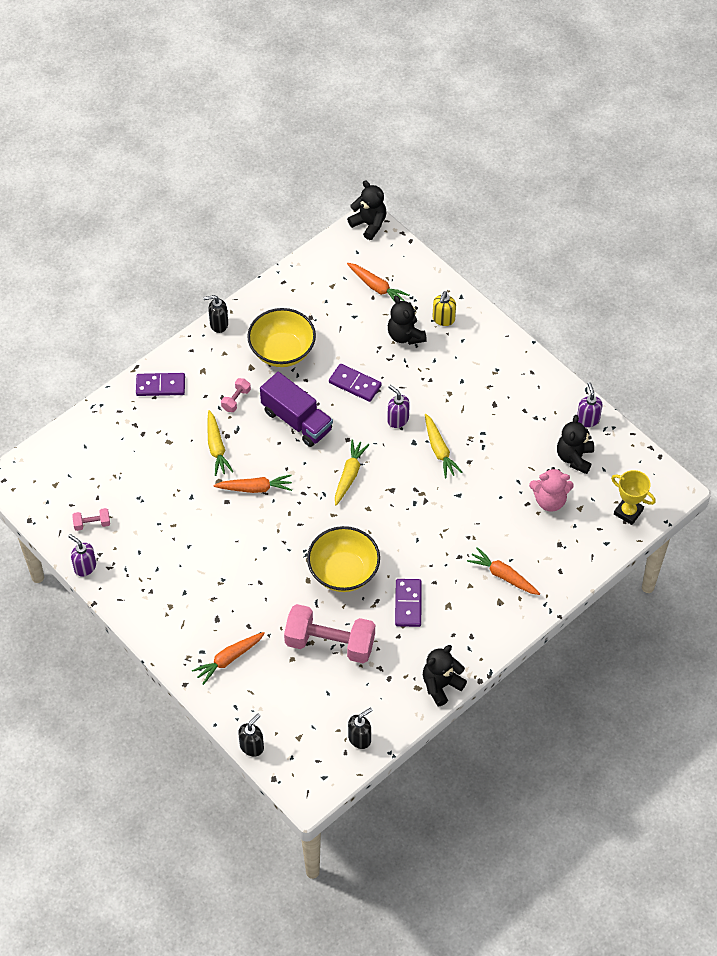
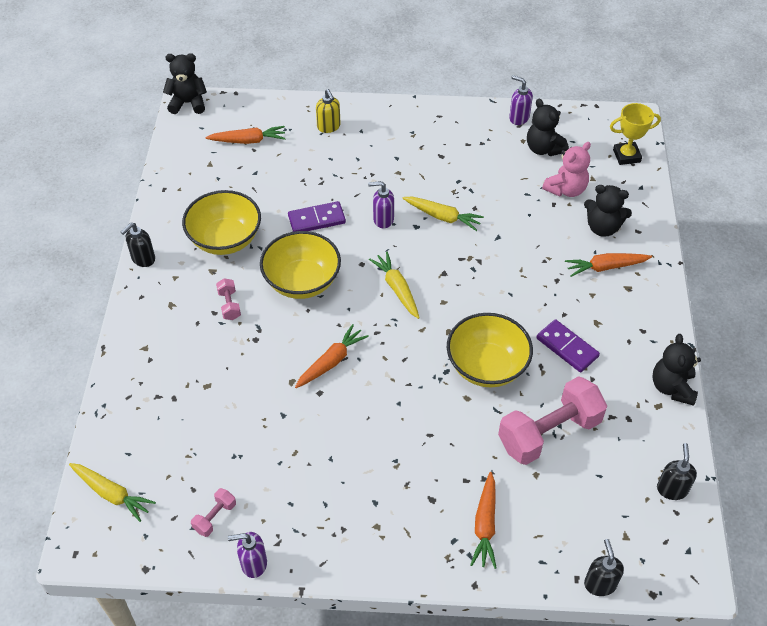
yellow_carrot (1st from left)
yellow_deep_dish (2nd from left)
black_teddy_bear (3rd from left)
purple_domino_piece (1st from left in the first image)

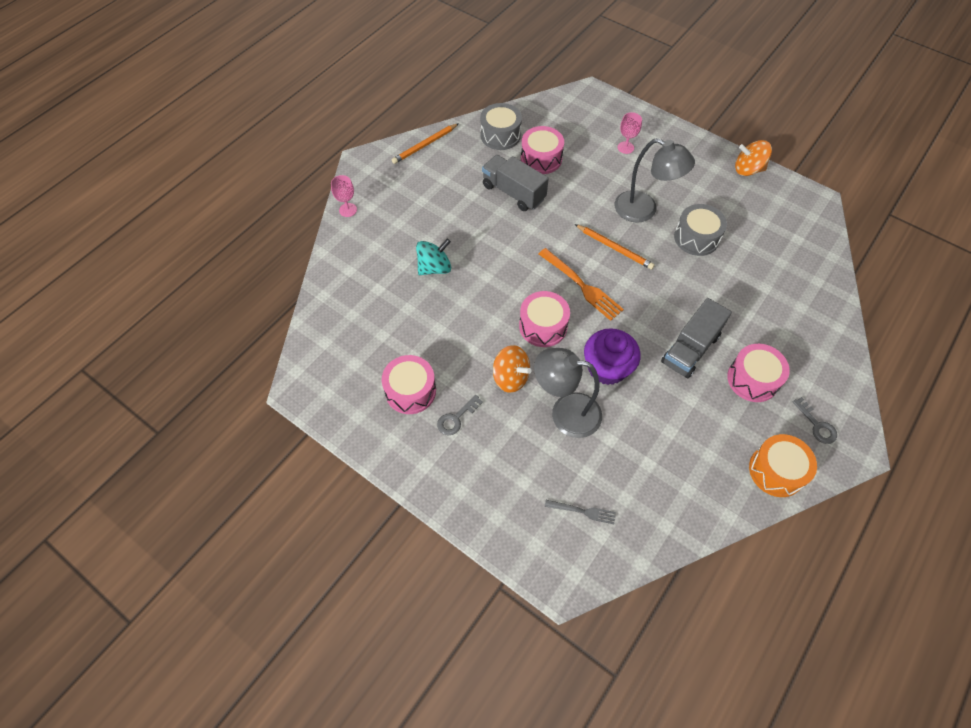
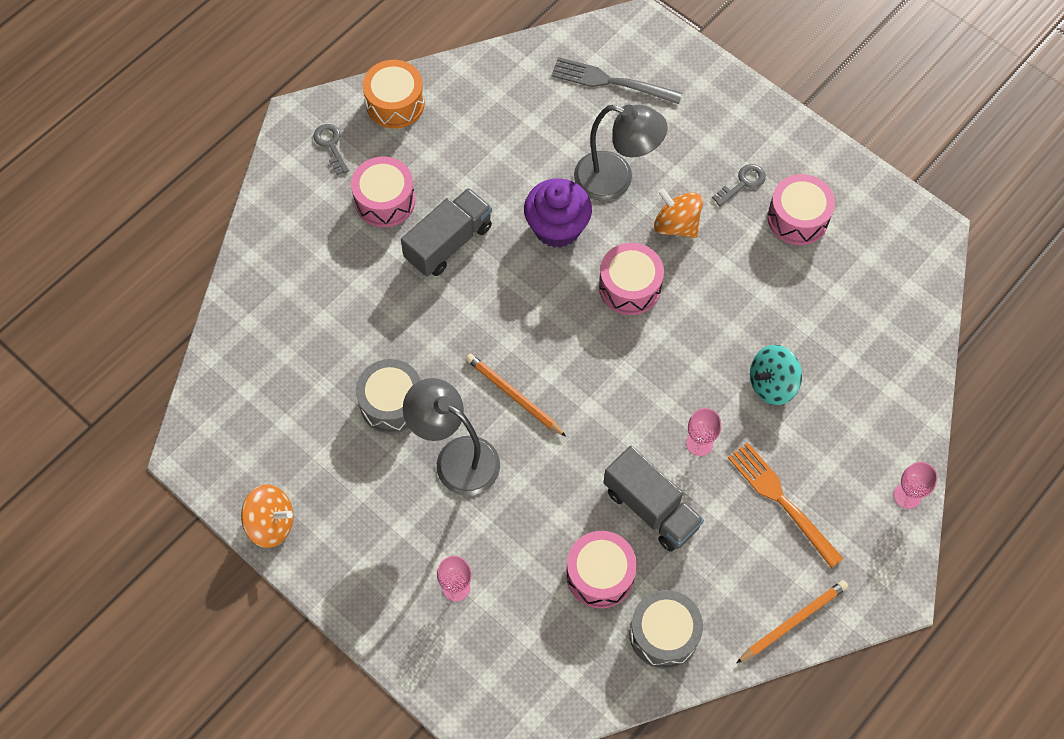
ash-grey_dinner_fork
rosy_chalice (2nd from left)
bright_orange_dinner_fork

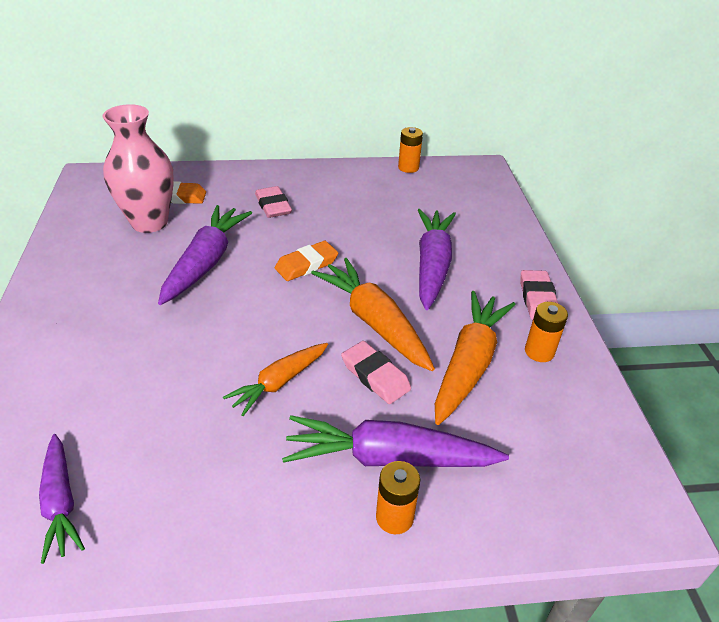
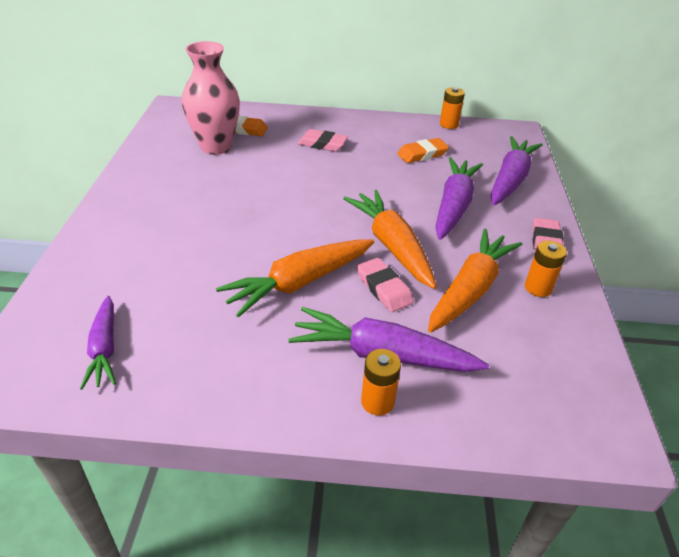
bright_orange_carrot (1st from left)
rosy_gum_eraser (1st from left)
bright_orange_gum_eraser (2nd from left)
purple_carrot (4th from left)

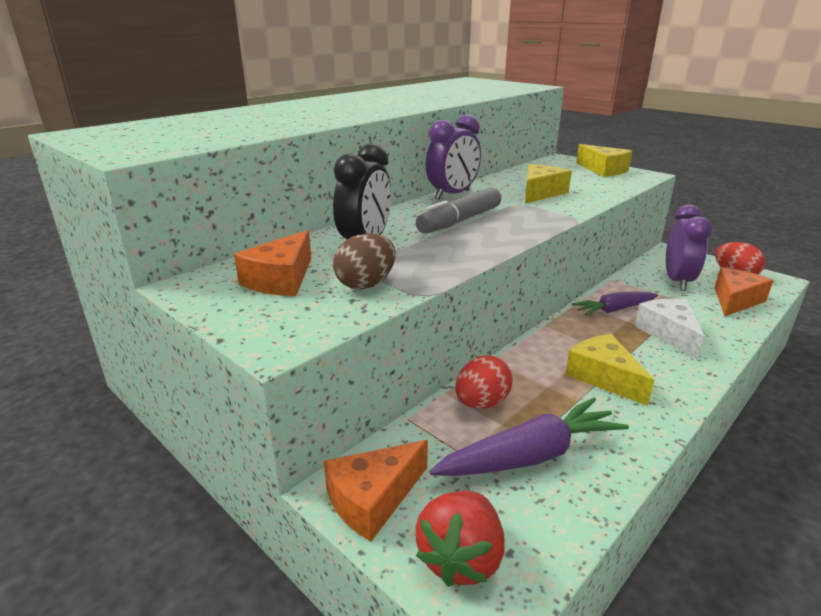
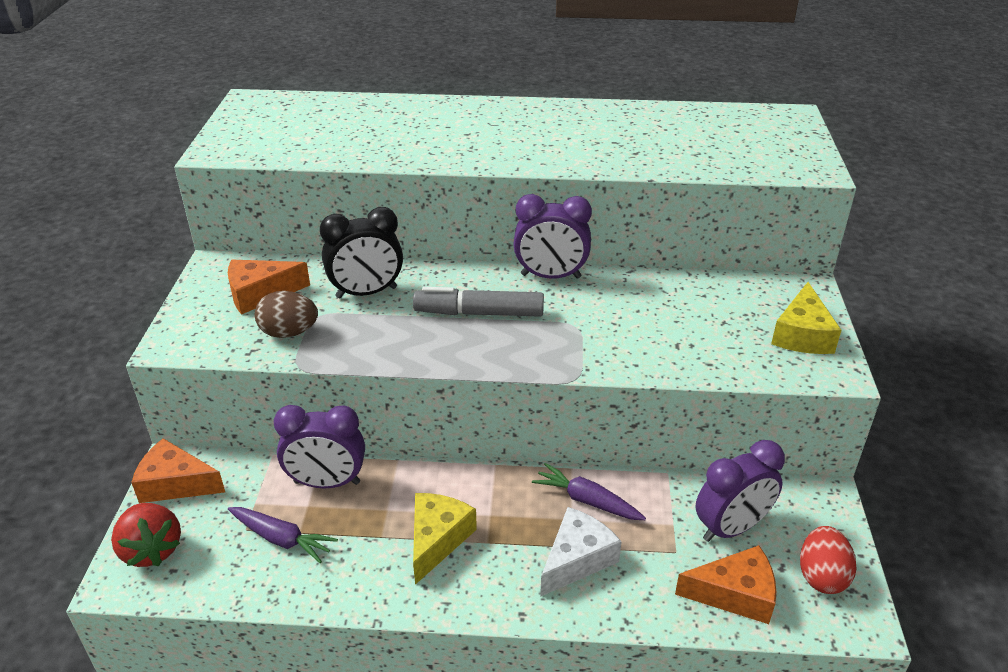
crimson_toy_strawberry
purple_carrot (1st from left)
purple_clock (1st from left)
yellow_cheese (1st from left in the first image)

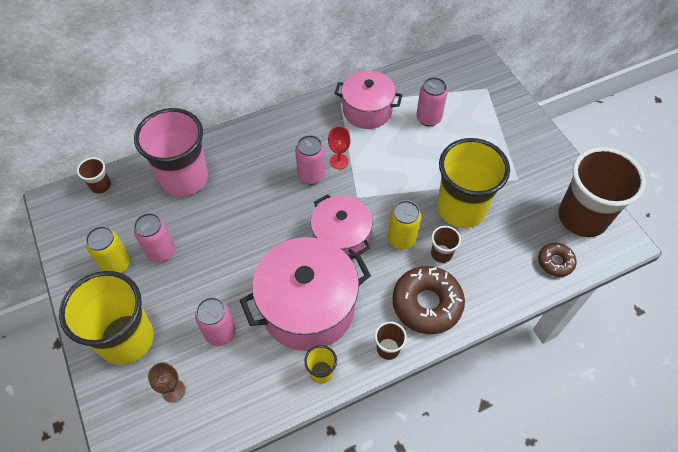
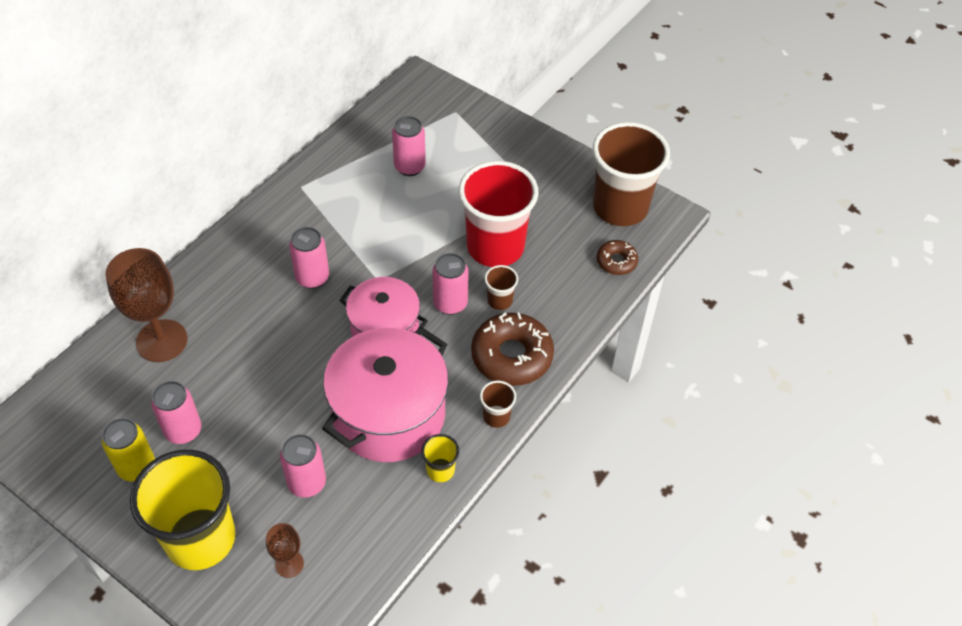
russet_chalice (1st from left)
rosy_tin (5th from left)
crimson_cup
russet_cup (1st from left in the first image)
crimson_chalice
rosy_cooking_pot (3rd from left in the first image)

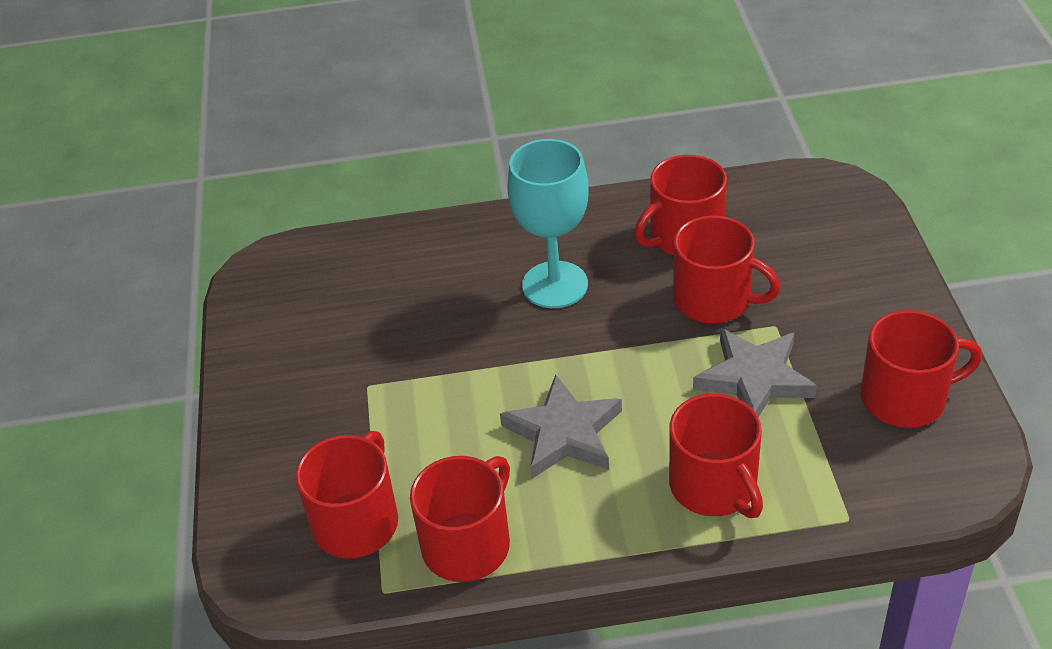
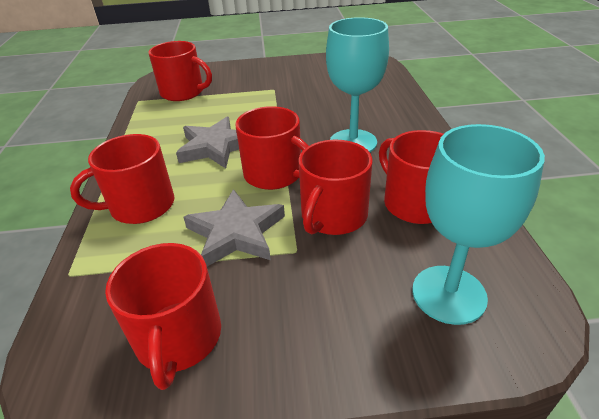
crimson_mug (4th from left)
turquoise_chalice (2nd from left)

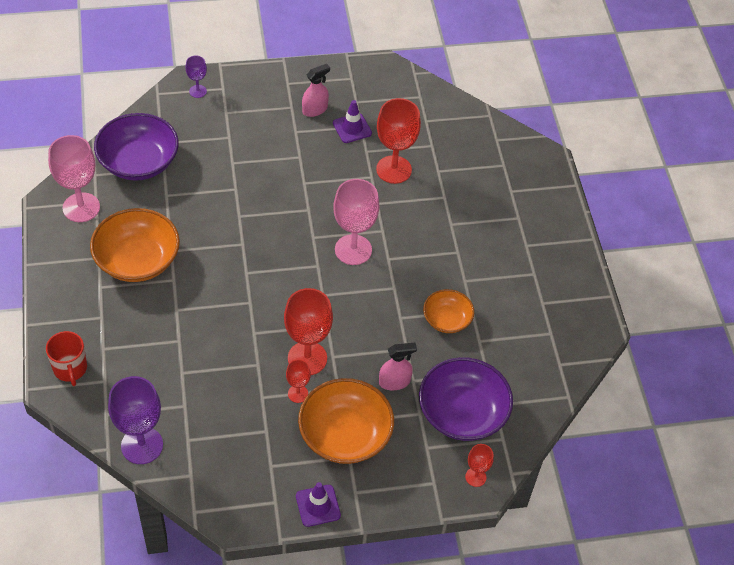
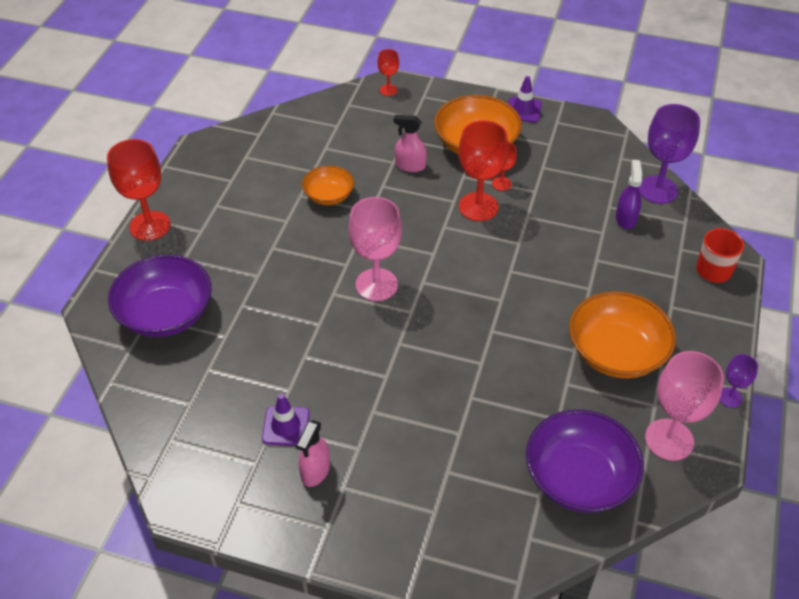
crimson_chalice (1st from left)
purple_deep_dish (1st from left)
rosy_spray_cleaner (1st from left)
purple_spray_cleaner
purple_chalice (2nd from left)

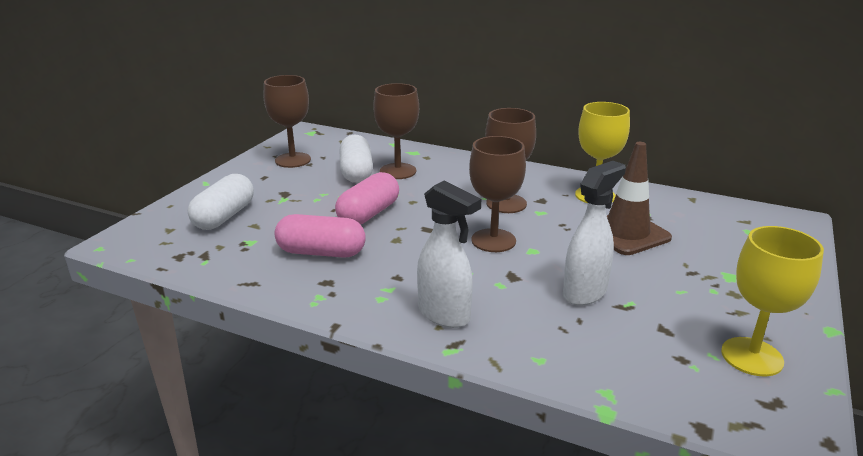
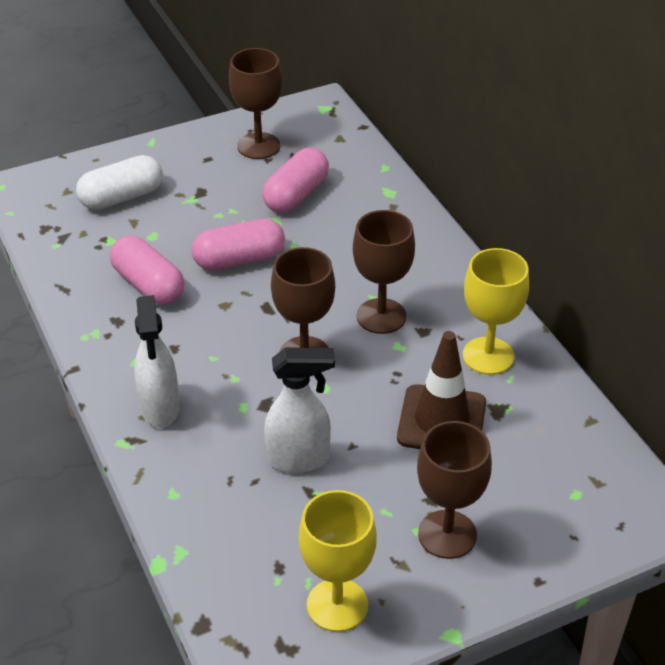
rosy_pill_shape (3rd from left)
russet_chalice (4th from left)

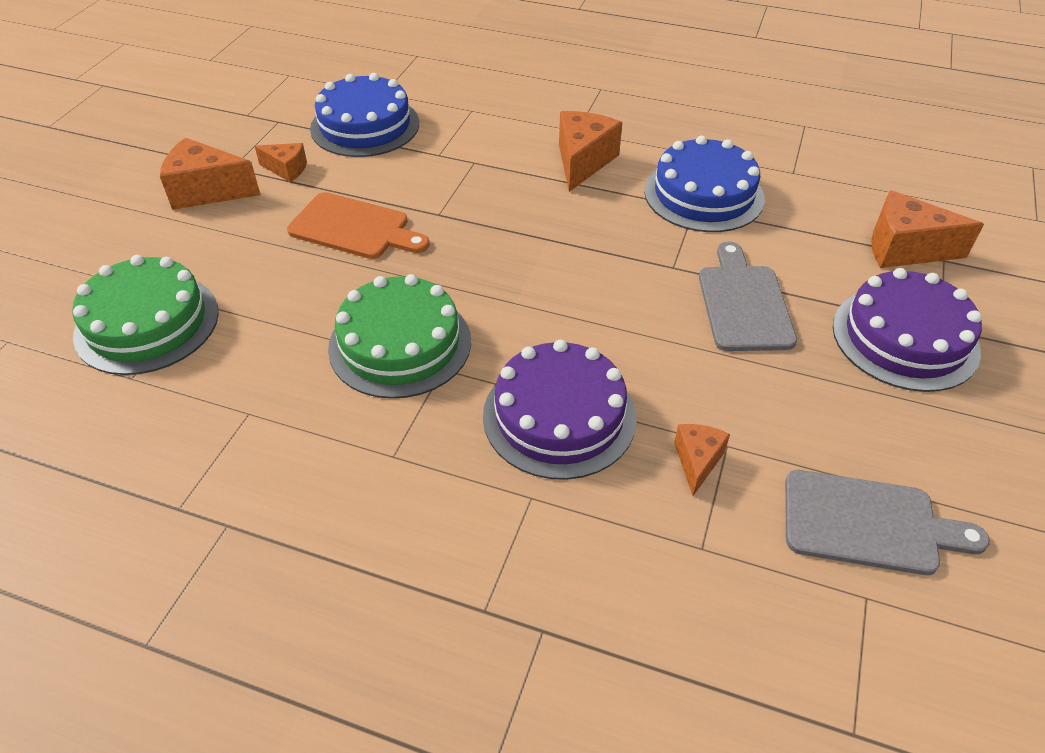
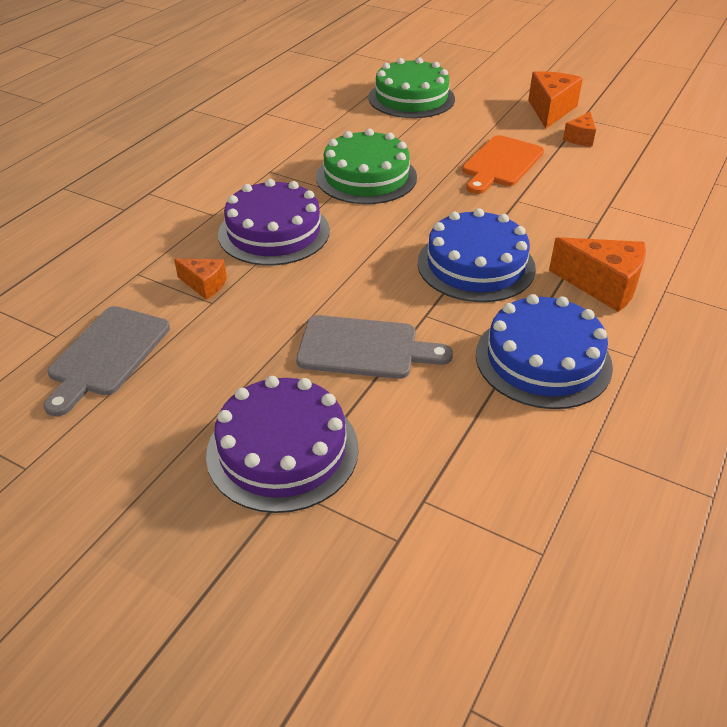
royal_blue_cake (1st from left)
bright_orange_cheese (5th from left in the first image)

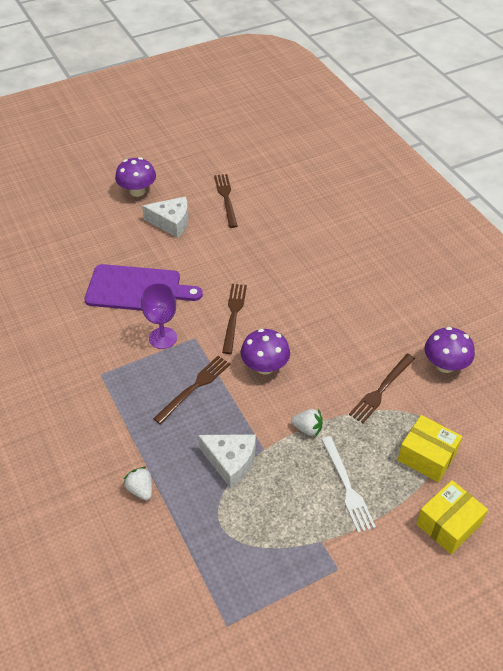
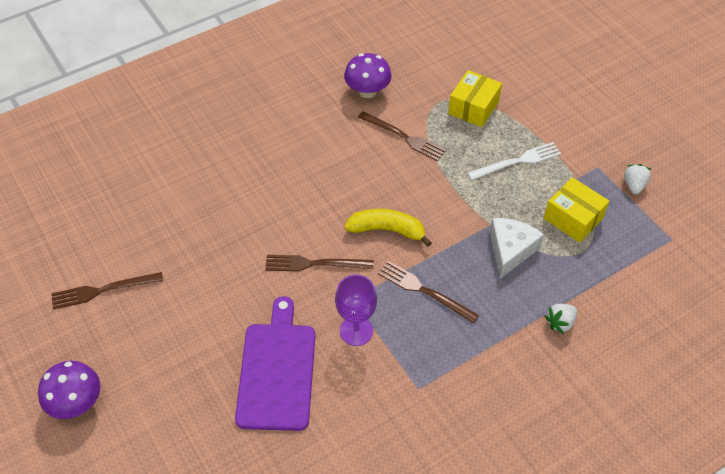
yellow_banana_fruit
yellow_box (2nd from left)
pure_white_toy_strawberry (2nd from left)
pure_white_cheese (1st from left in the first image)

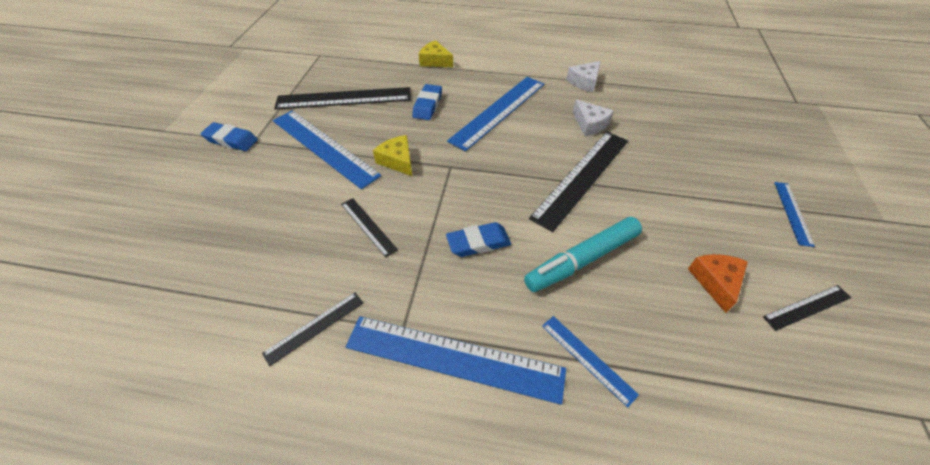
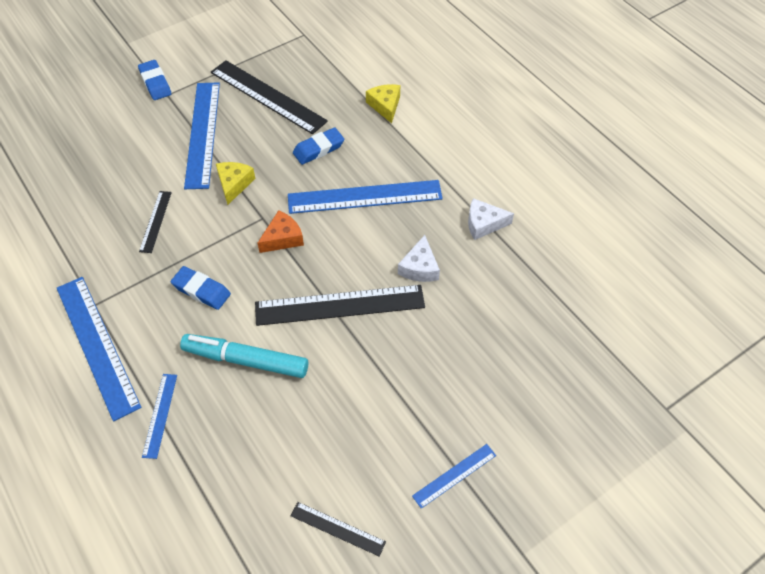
bright_orange_cheese
black_ruler (1st from left in the first image)

